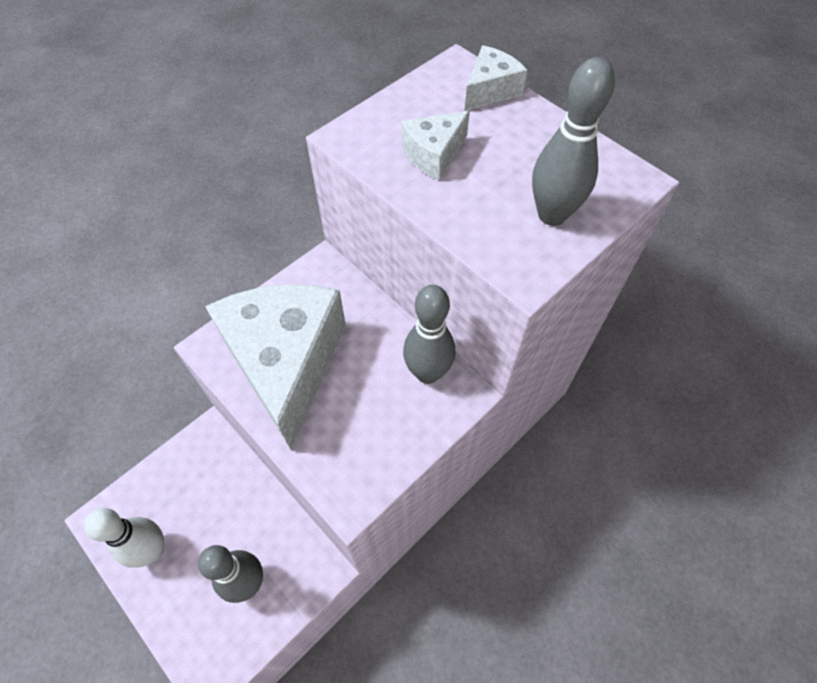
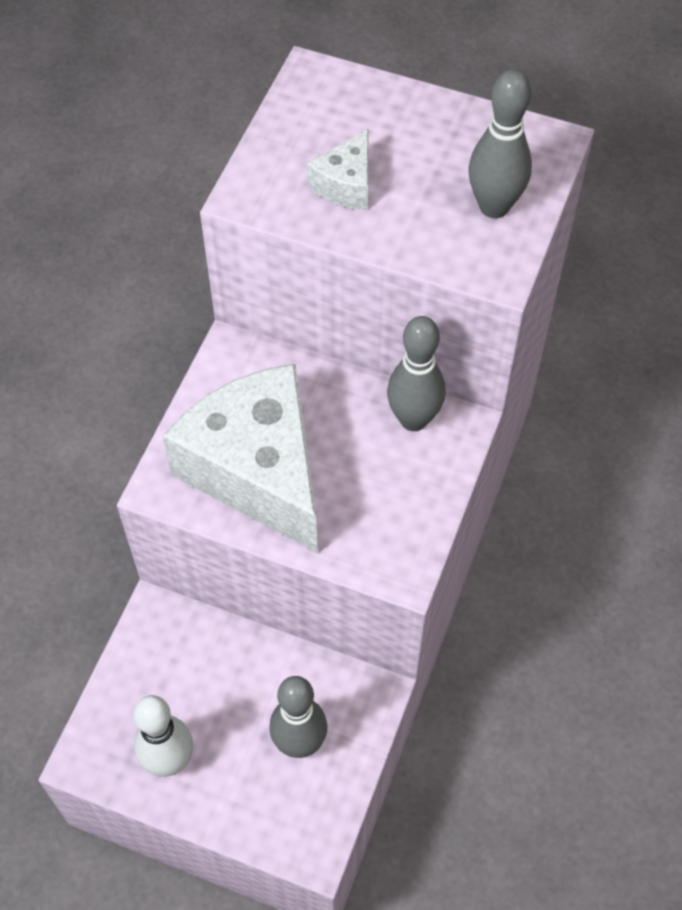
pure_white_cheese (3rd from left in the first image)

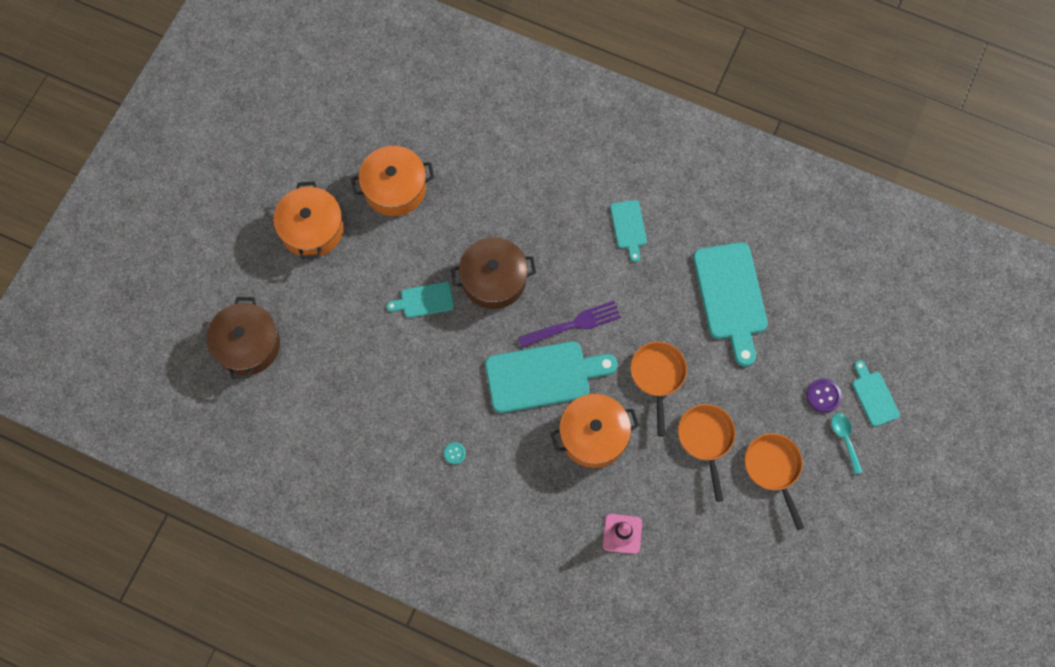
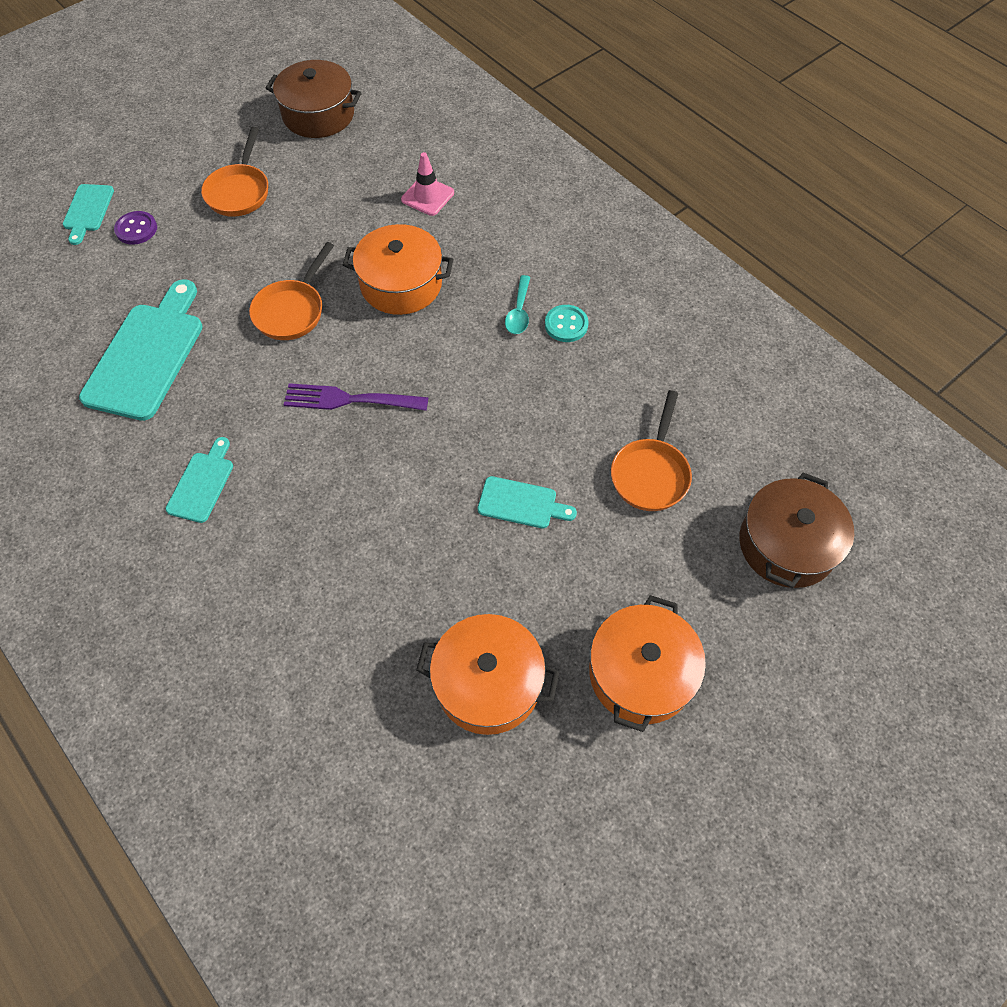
russet_cooking_pot (1st from left)
turquoise_spoon
turquoise_shirt_button
bright_orange_pan (3rd from left)
turquoise_bread_board (2nd from left in the first image)

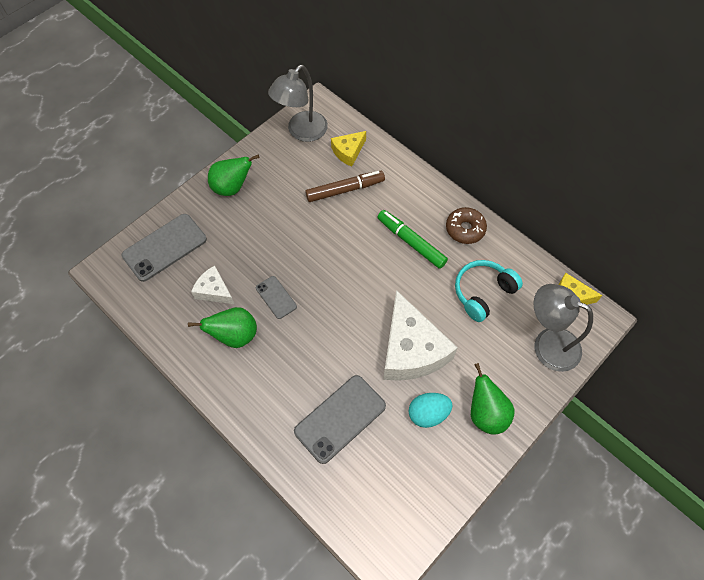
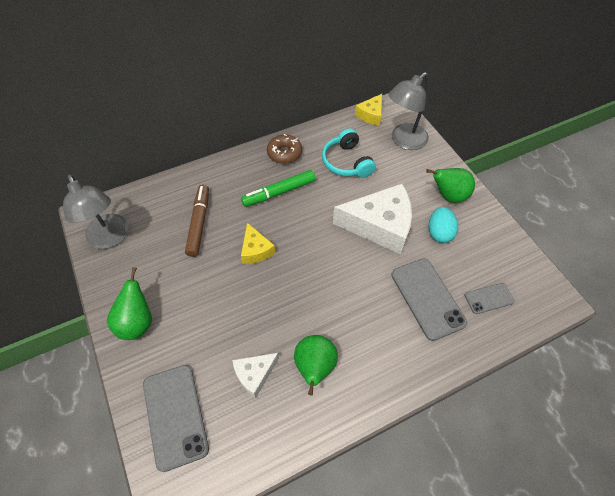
yellow_cheese (1st from left)
ash-grey_phone (3rd from left)

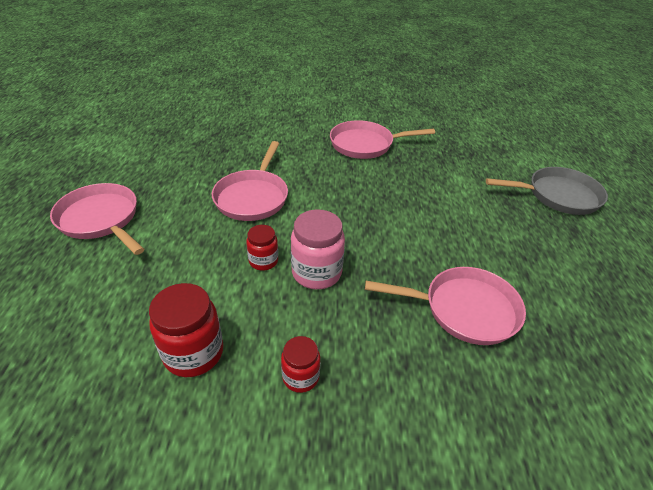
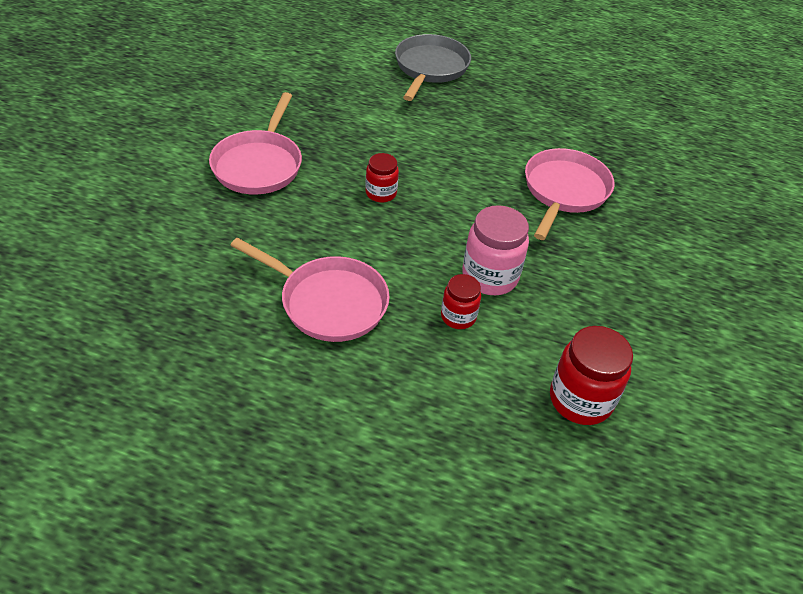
crimson_jam_jar (1st from left)
rosy_pan (1st from left in the first image)

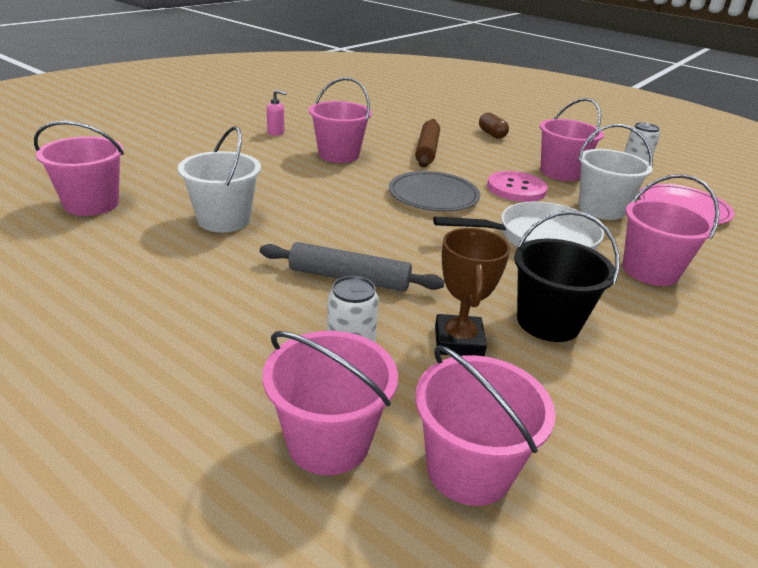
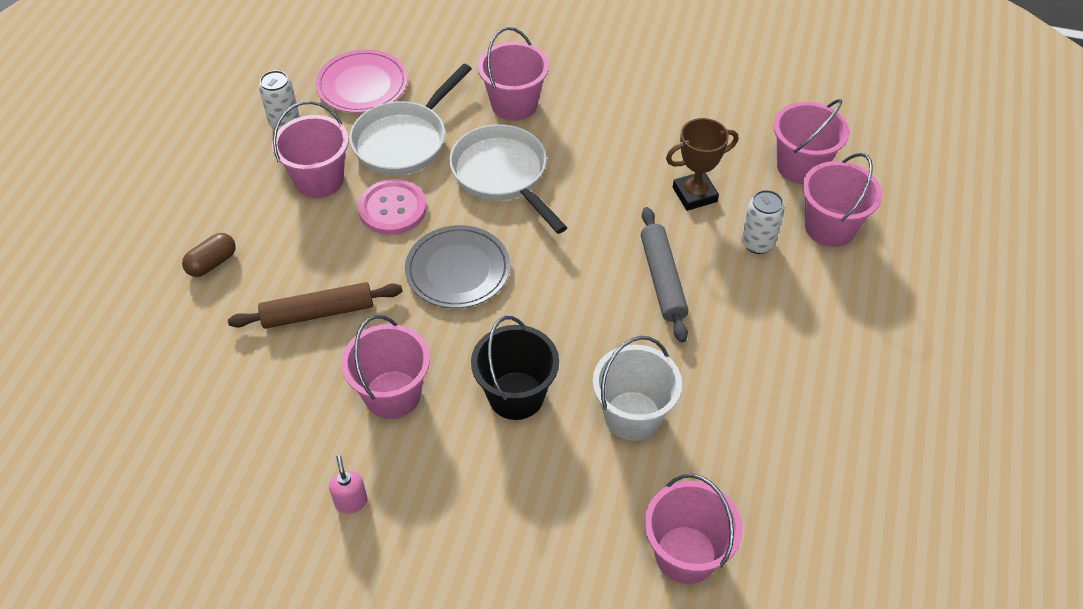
pure_white_pan (1st from left)
black_bucket

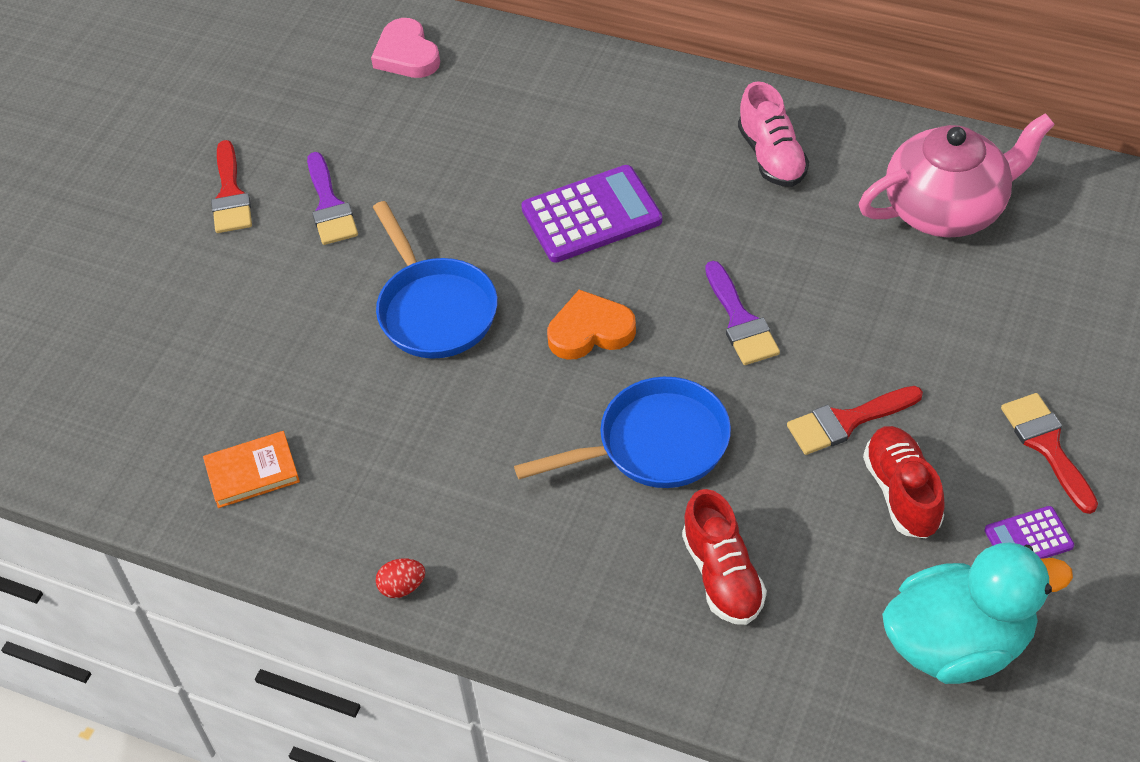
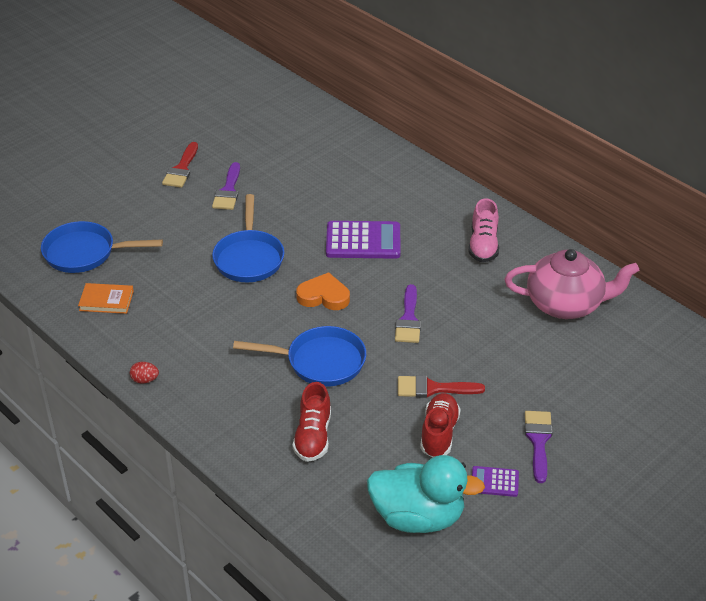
royal_blue_pan (1st from left)
purple_paintbrush (3rd from left)
rosy_love_heart

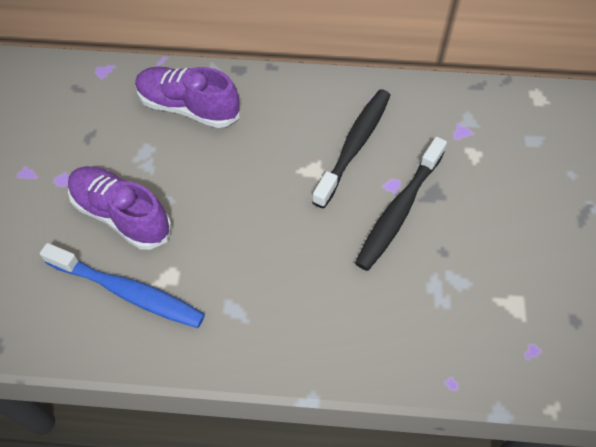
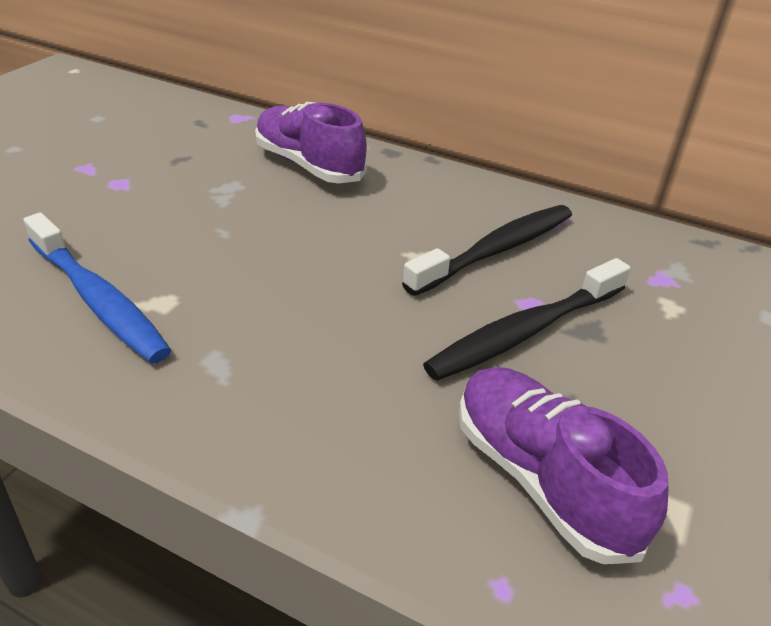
purple_shoe (2nd from left)

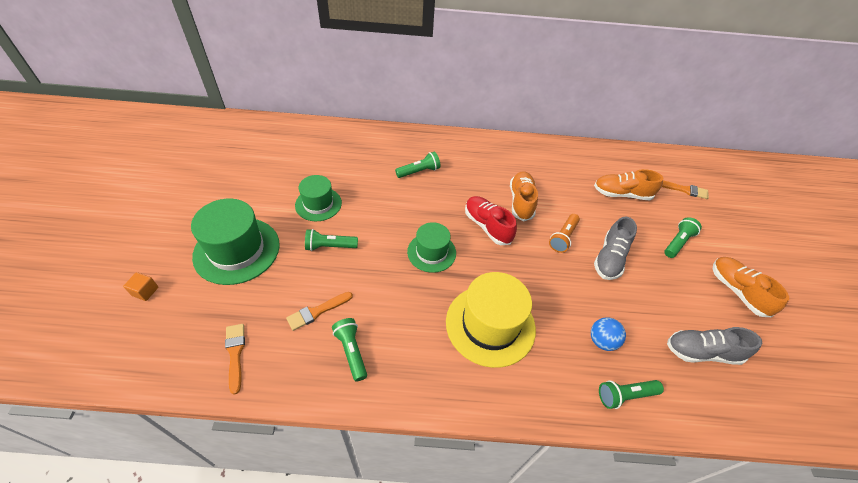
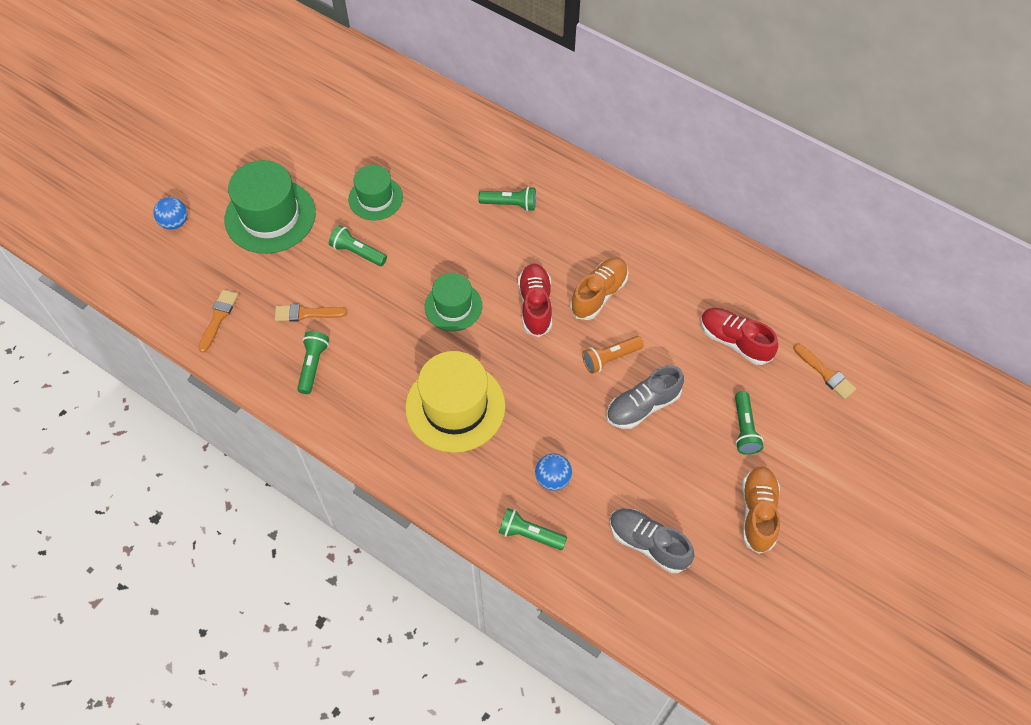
royal_blue_ball (1st from left)
crimson_shoe (2nd from left)
green_torch (5th from left)

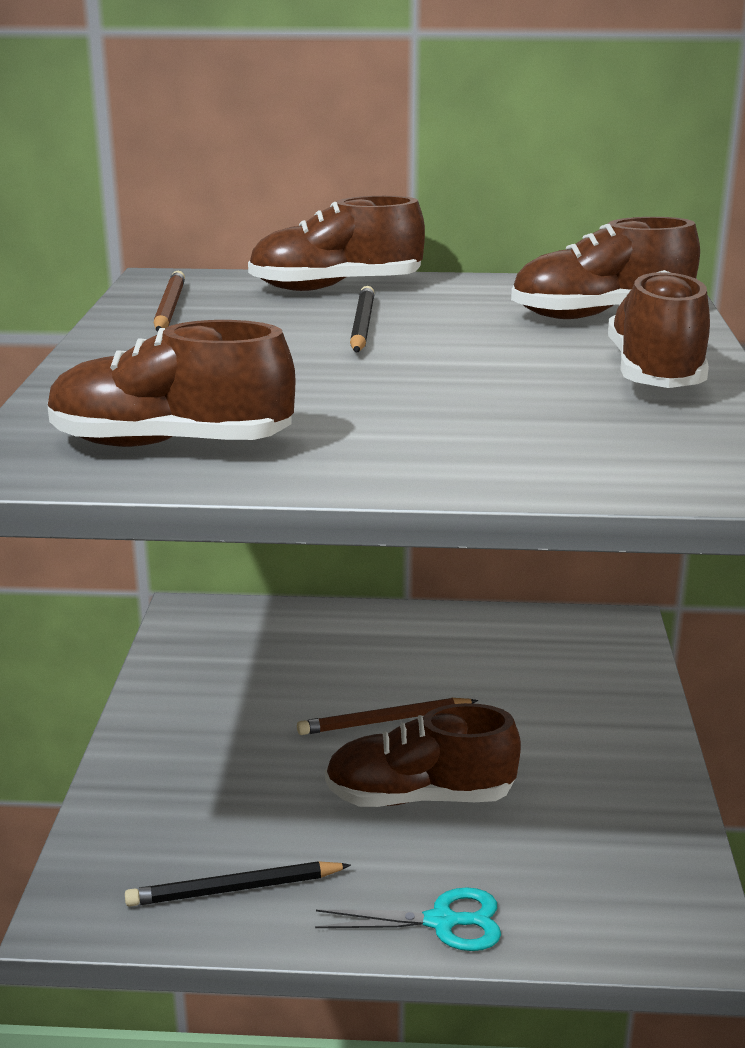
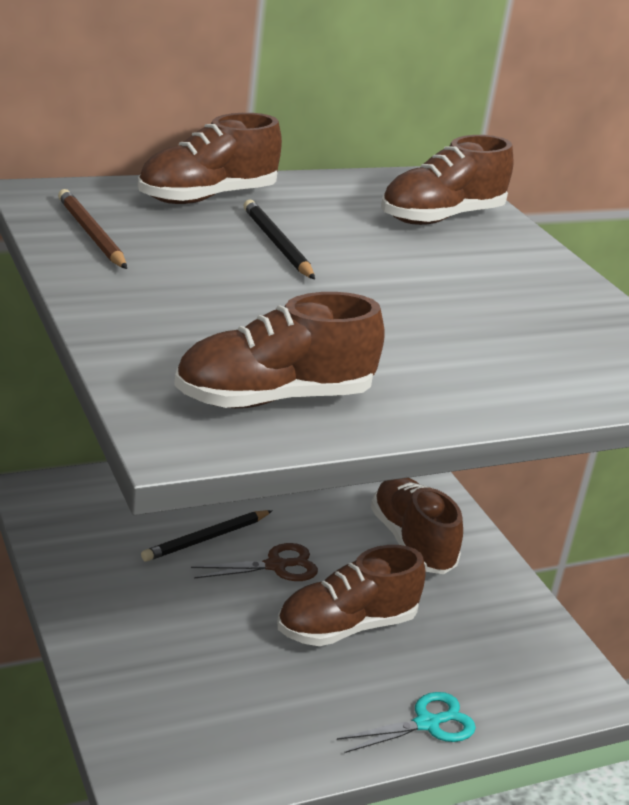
black_pencil (1st from left)
russet_scissors
russet_shoe (4th from left)

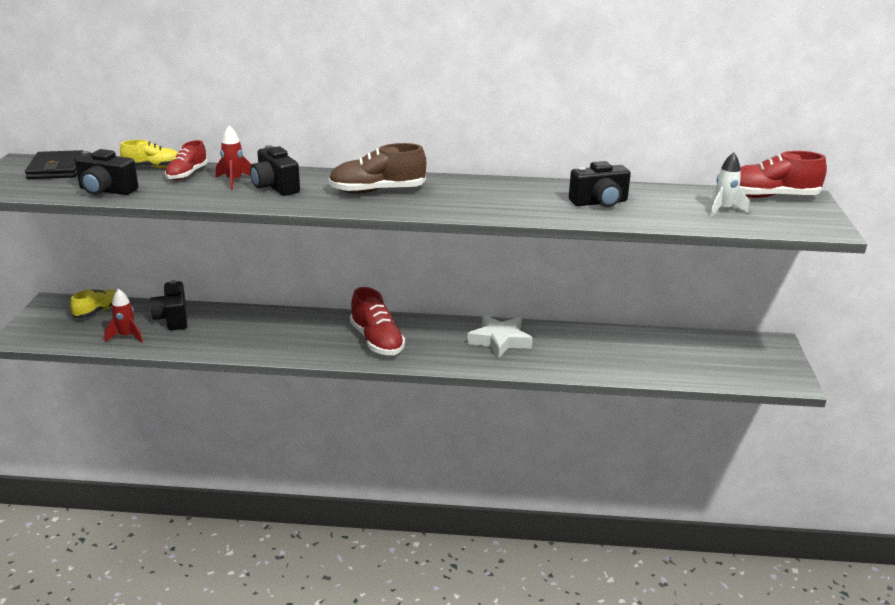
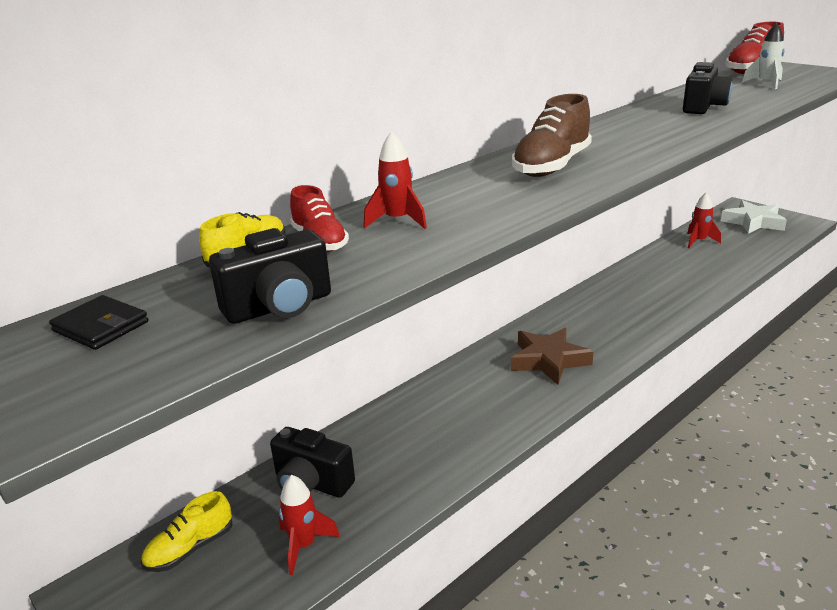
black_billfold
yellow_shoe (1st from left)
russet_star
crimson_toy_rocket (3rd from left)
pure_white_star
black_camera (3rd from left in the first image)

